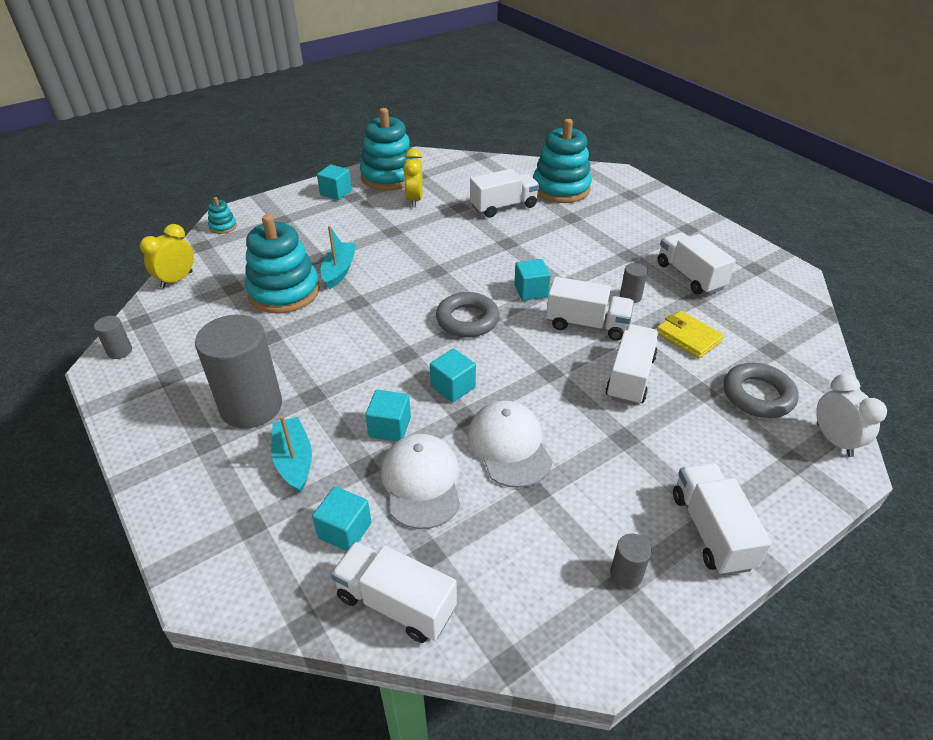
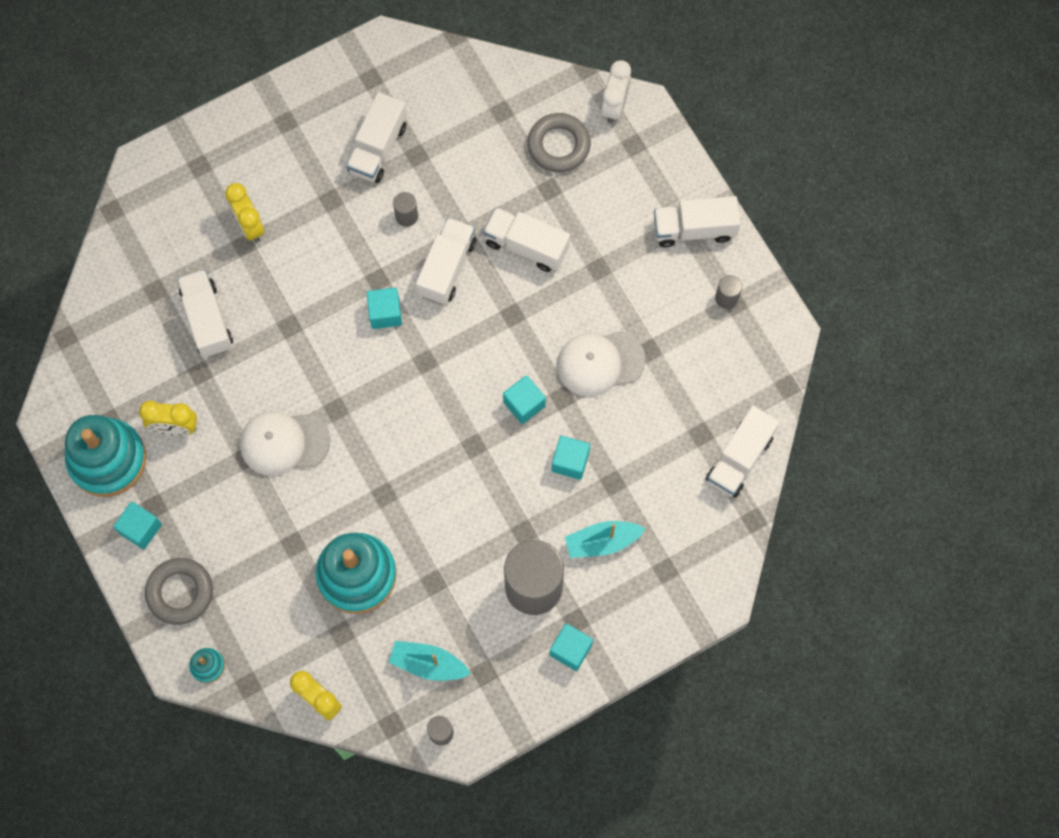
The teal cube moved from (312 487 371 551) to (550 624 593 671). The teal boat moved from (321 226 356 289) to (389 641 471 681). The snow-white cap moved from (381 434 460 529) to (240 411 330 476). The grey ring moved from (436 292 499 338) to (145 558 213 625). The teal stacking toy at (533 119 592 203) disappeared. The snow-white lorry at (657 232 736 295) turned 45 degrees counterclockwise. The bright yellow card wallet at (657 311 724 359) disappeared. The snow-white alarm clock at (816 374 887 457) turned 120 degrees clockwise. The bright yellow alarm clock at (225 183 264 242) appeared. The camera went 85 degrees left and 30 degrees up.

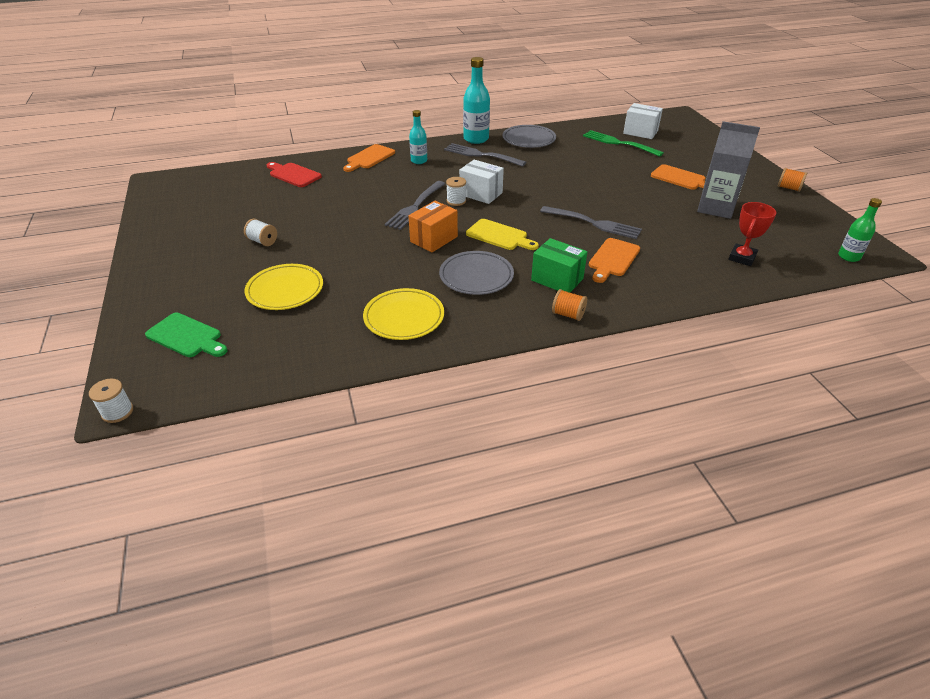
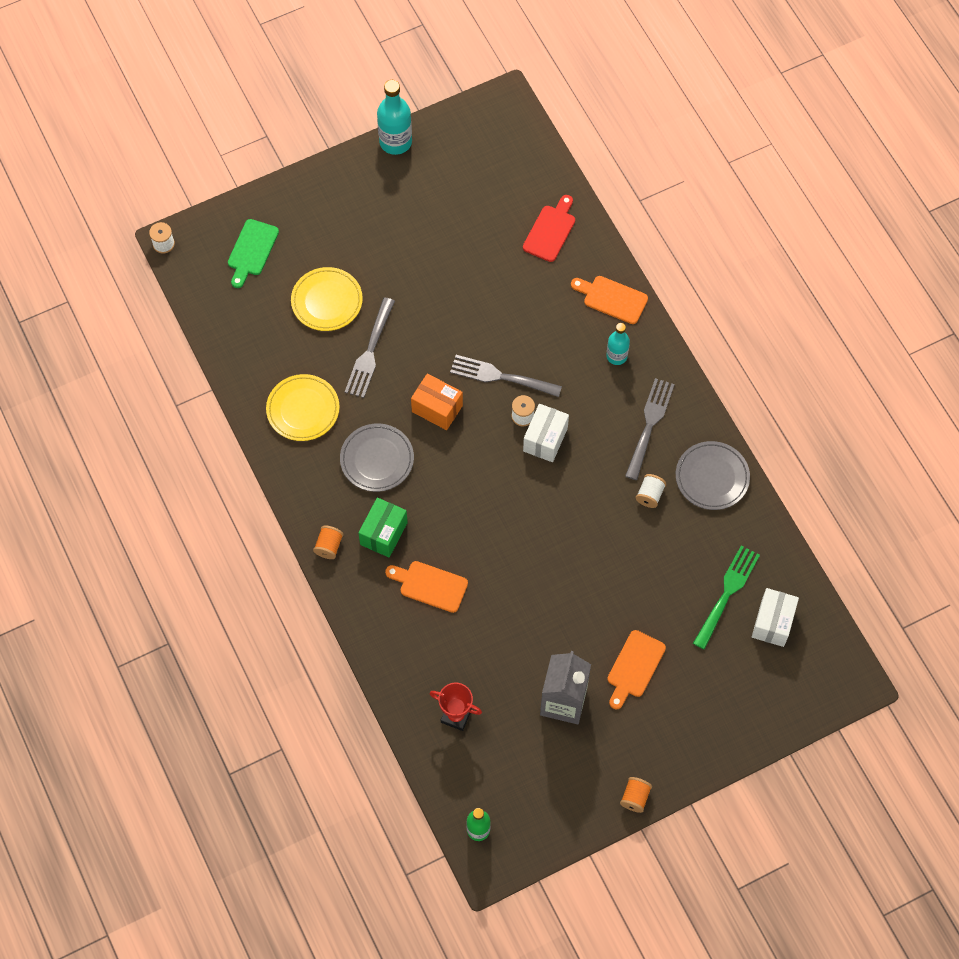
The snow-white reel of thread moved from (244 219 277 246) to (636 474 666 508). The teal flask moved from (463 57 490 144) to (377 80 412 155). The bright yellow chopping board at (466 219 539 250) disappeared. The grey fork moved from (540 206 642 239) to (345 297 395 398). The camera went 80 degrees right and 25 degrees up.

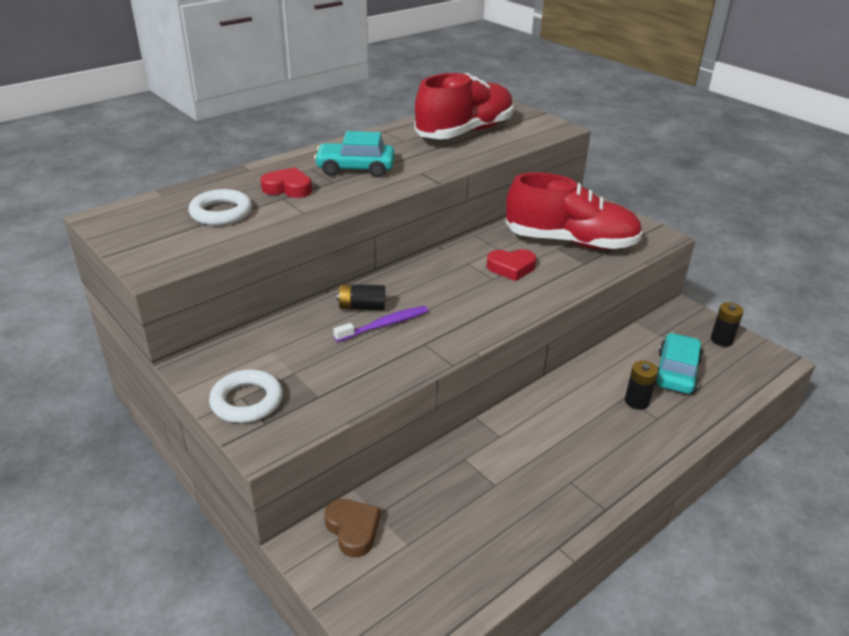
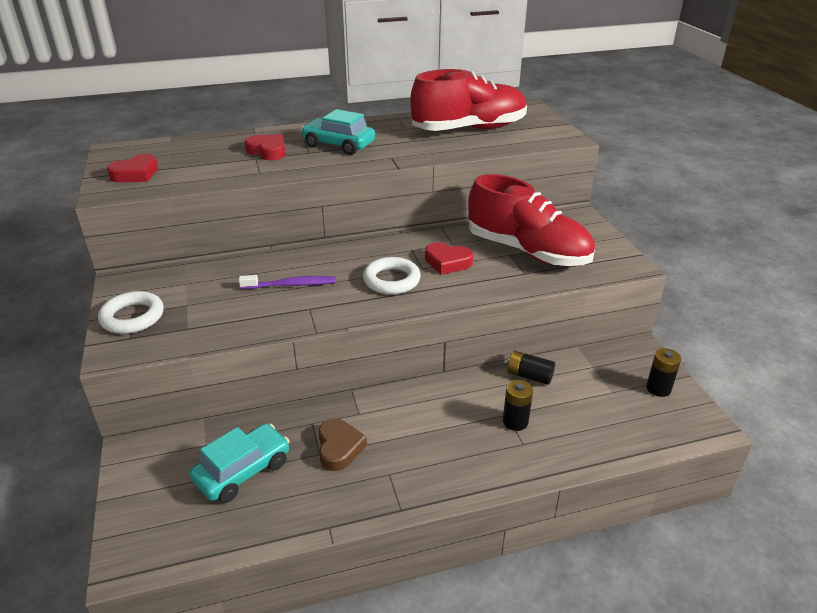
The snow-white ring moved from (188 189 252 226) to (363 257 421 295). The dark brown love heart moved from (324 499 380 557) to (318 419 367 471). The ebony battery moved from (337 284 385 310) to (507 351 555 385). The teal car moved from (655 333 703 394) to (189 423 290 503). The crimson love heart at (107 154 158 182) appeared. The camera went 25 degrees right and 0 degrees up.

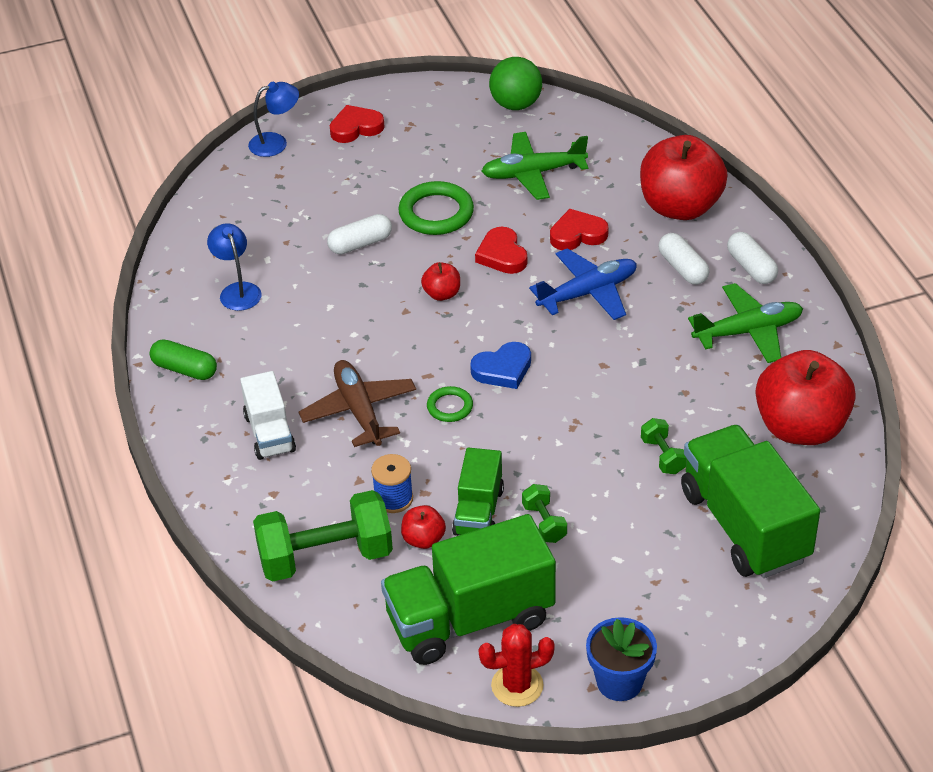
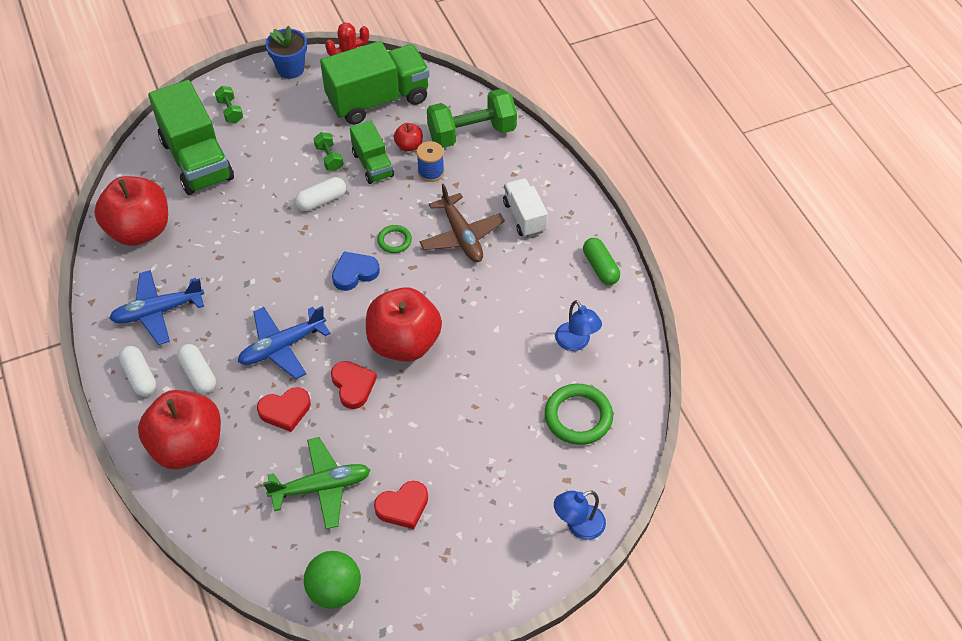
The leaf-green capsule at (149 339 217 380) turned 45 degrees clockwise. The snow-white capsule moved from (327 214 392 254) to (295 177 346 211). The crimson love heart moved from (330 105 384 143) to (374 481 428 529). The leaf-green ring moved from (398 181 474 235) to (545 384 613 445). The crimson apple fruit at (421 262 460 301) changed to 2.29 times the size. The leaf-green lorry at (452 448 504 536) turned 150 degrees clockwise. The leaf-green dumbbell moved from (641 418 686 474) to (215 86 243 123). The leaf-green aeroplane at (688 283 803 363) became the royal blue aeroplane at (109 270 204 345). The camera went 175 degrees right and 10 degrees up.

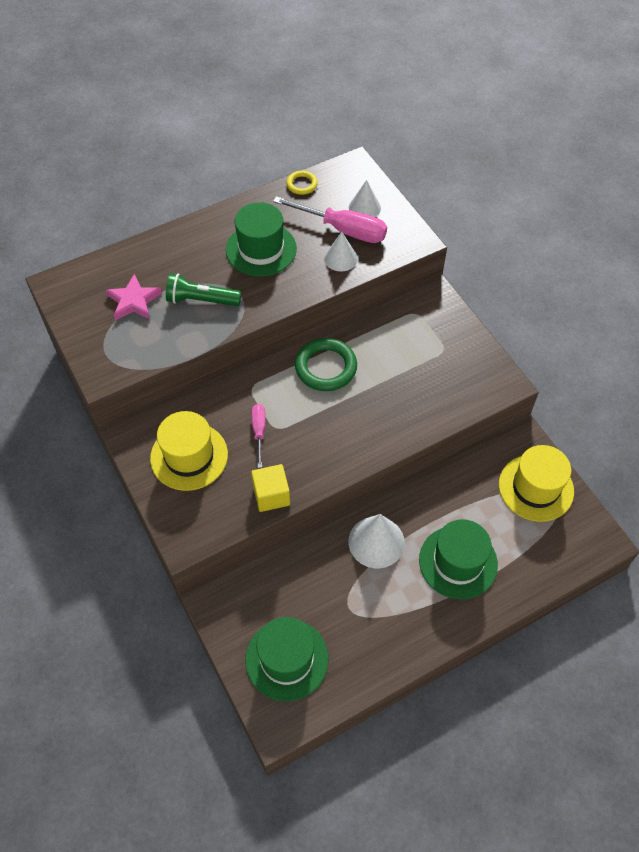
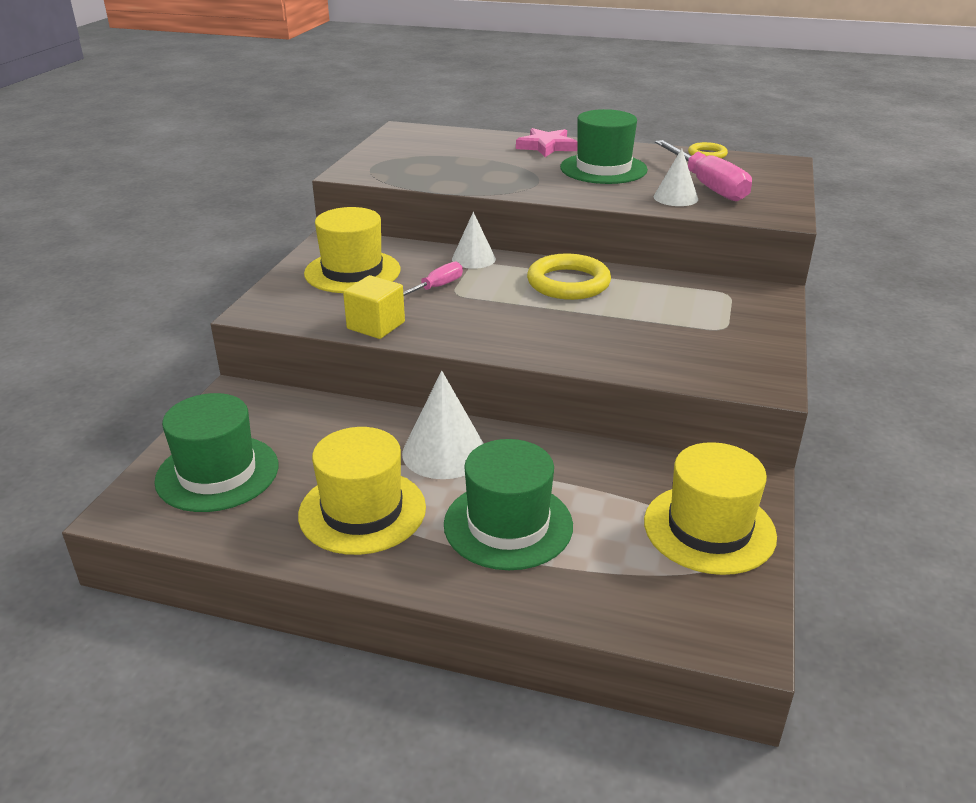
The rosy star moved from (106 274 162 321) to (516 128 578 157). The leaf-green pocket torch at (166 274 241 306) disappeared. The leaf-green ring at (295 338 357 391) became the bright yellow ring at (527 253 611 300). The snow-white cone shape moved from (349 180 381 217) to (452 212 496 269). The bright yellow top hat at (298 427 426 555) appeared. The camera went 45 degrees right and 25 degrees down.

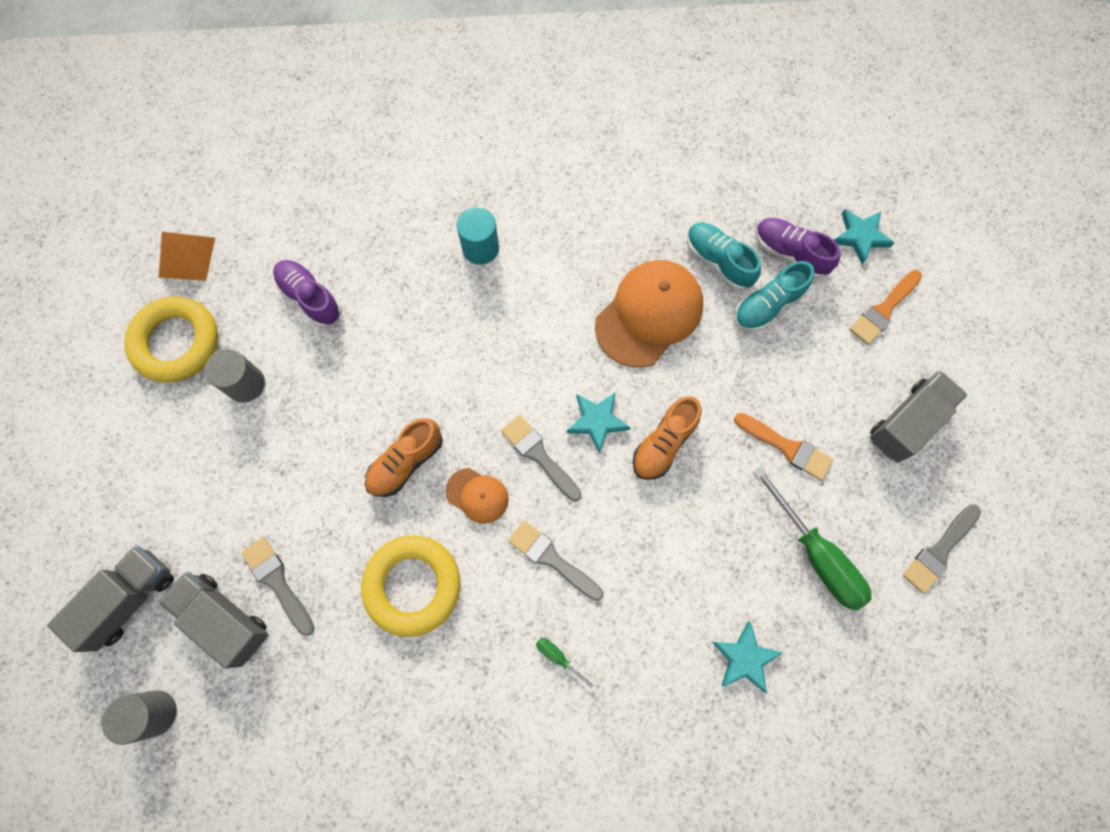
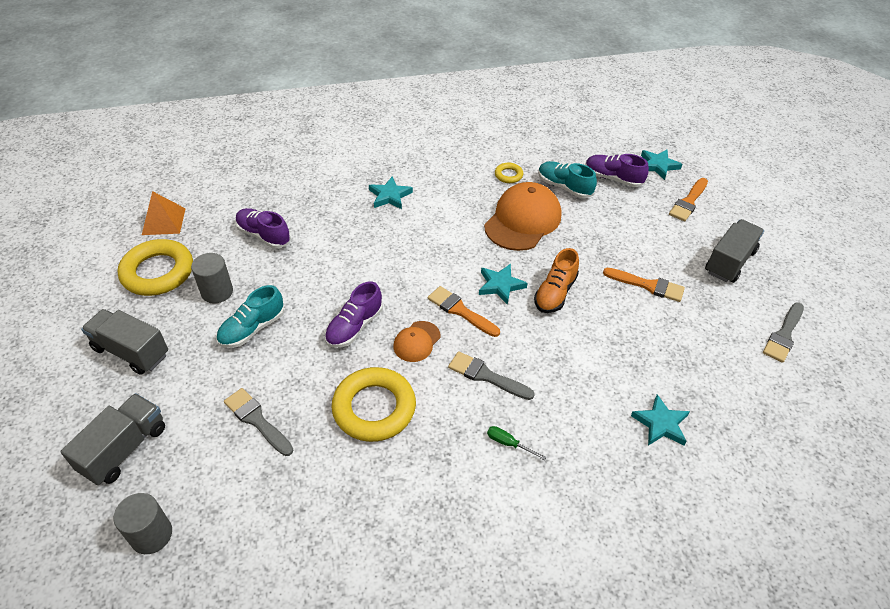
The grey lorry moved from (159 572 268 669) to (81 309 168 375). The bright orange sneaker at (365 418 443 497) became the purple sneaker at (325 281 383 348). The bright orange cap at (445 468 509 524) turned 105 degrees clockwise. The teal cylinder at (457 207 499 265) was replaced by the teal star at (369 176 413 209). The grey paintbrush at (501 415 582 502) became the bright orange paintbrush at (428 286 500 337). The teal sneaker moved from (734 261 814 332) to (216 285 284 348). The leaf-green flat screwdriver at (753 466 871 610) disappeared. The bright yellow ring at (495 163 523 183) appeared. The camera went 10 degrees left and 25 degrees down.

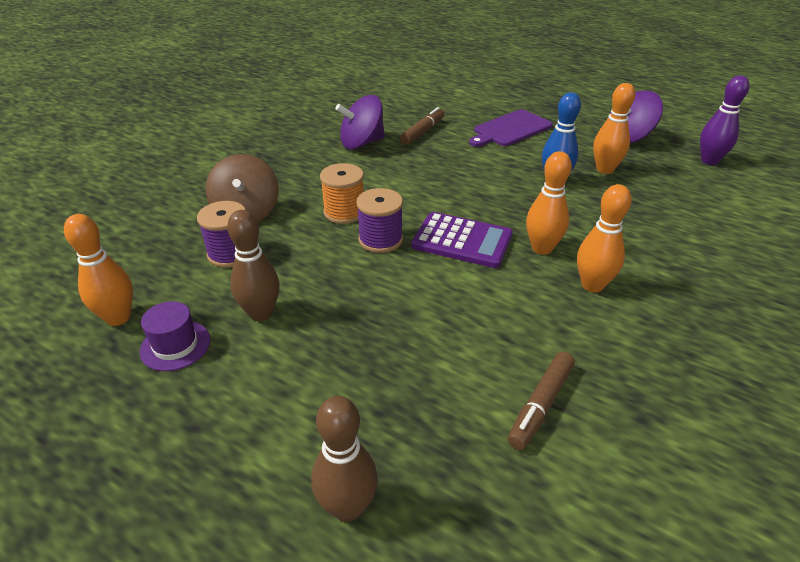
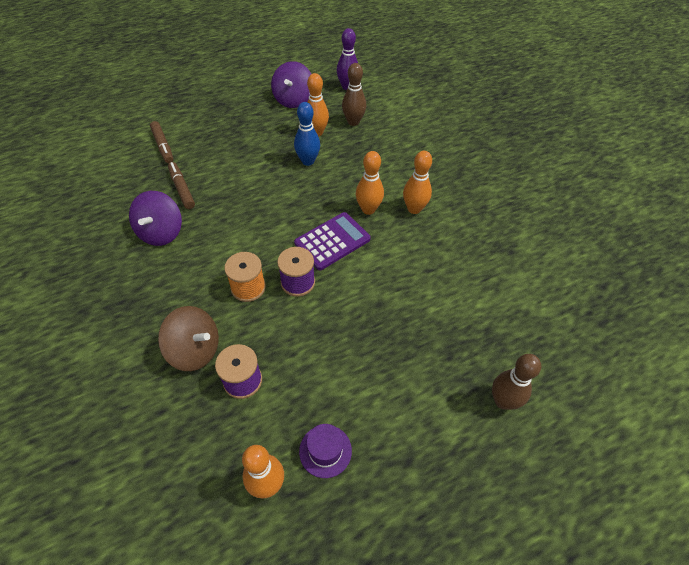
The dark brown tenpin moved from (227 210 280 321) to (342 63 366 126). The purple chopping board at (469 109 553 147) disappeared. The dark brown marker pen moved from (508 351 575 450) to (150 121 173 163). The camera went 60 degrees left and 15 degrees up.

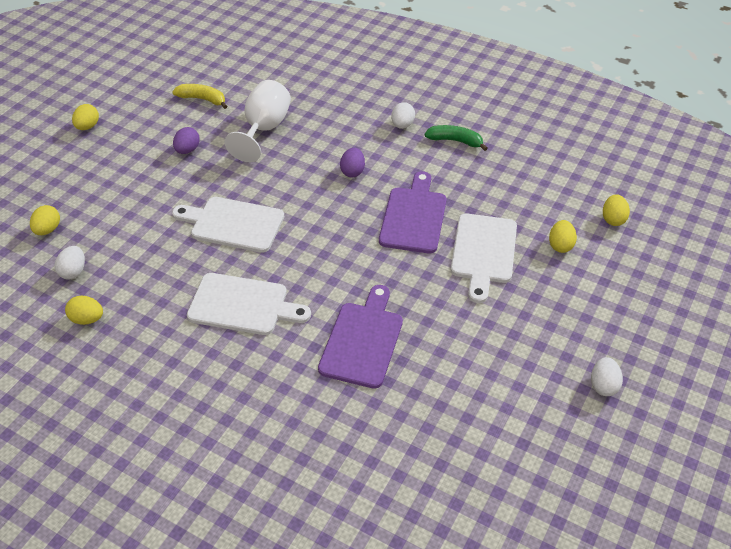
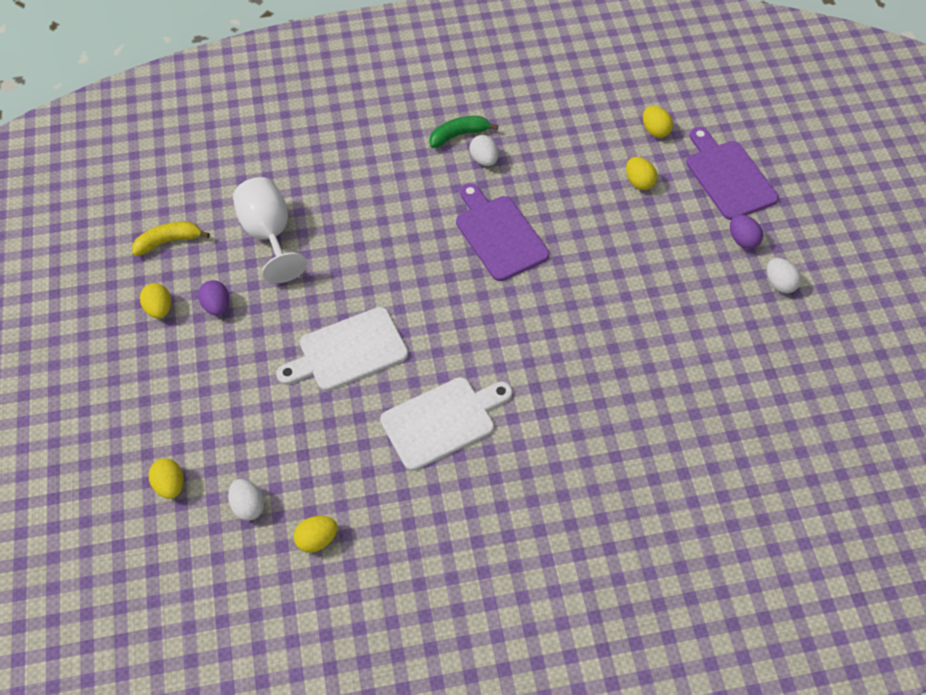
The bright yellow egg moved from (72 104 99 130) to (140 283 171 318). The purple chopping board moved from (318 285 403 389) to (686 127 779 220). The purple egg moved from (340 148 365 177) to (730 215 763 249). The snow-white egg moved from (391 102 415 129) to (469 135 499 166). The snow-white chopping board at (451 214 517 303) disappeared. The camera went 40 degrees left and 10 degrees up.

